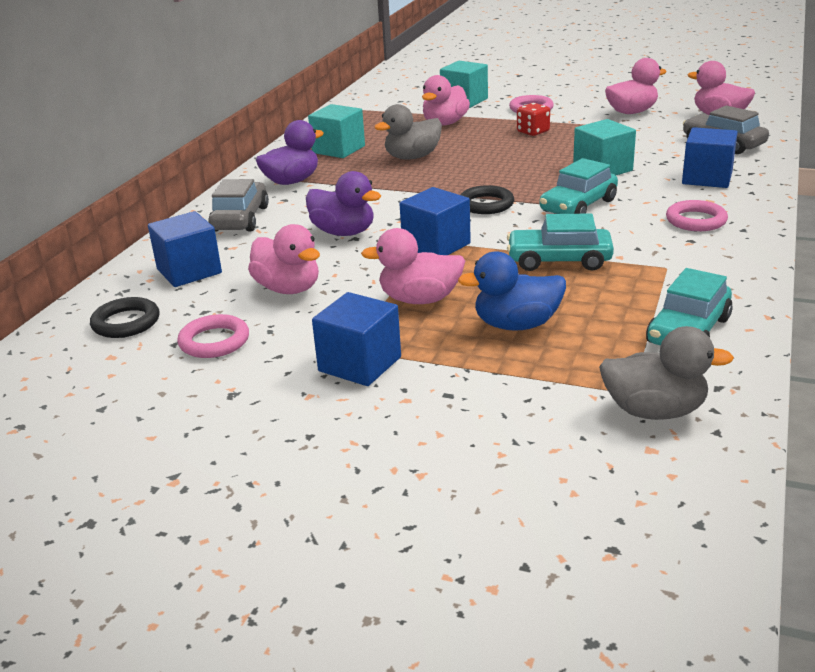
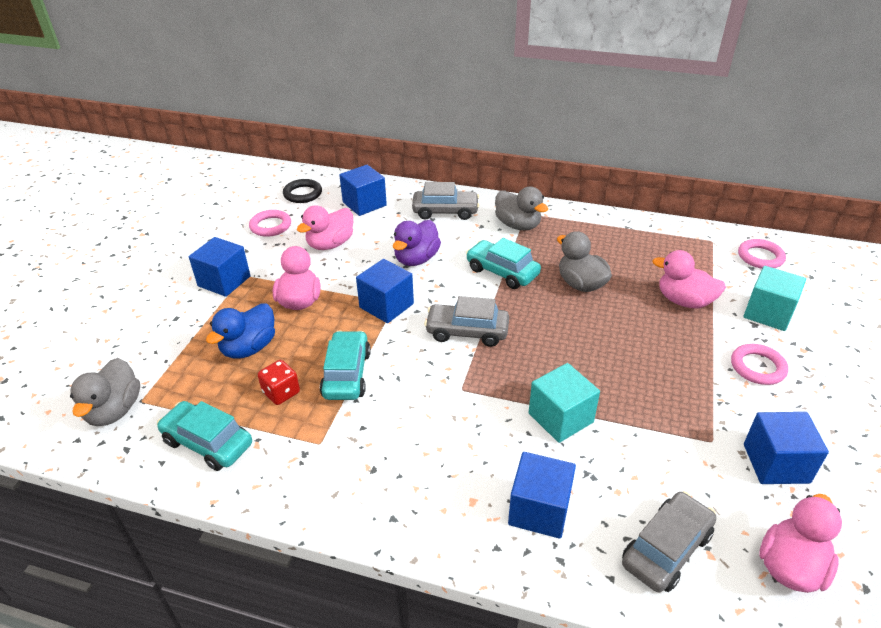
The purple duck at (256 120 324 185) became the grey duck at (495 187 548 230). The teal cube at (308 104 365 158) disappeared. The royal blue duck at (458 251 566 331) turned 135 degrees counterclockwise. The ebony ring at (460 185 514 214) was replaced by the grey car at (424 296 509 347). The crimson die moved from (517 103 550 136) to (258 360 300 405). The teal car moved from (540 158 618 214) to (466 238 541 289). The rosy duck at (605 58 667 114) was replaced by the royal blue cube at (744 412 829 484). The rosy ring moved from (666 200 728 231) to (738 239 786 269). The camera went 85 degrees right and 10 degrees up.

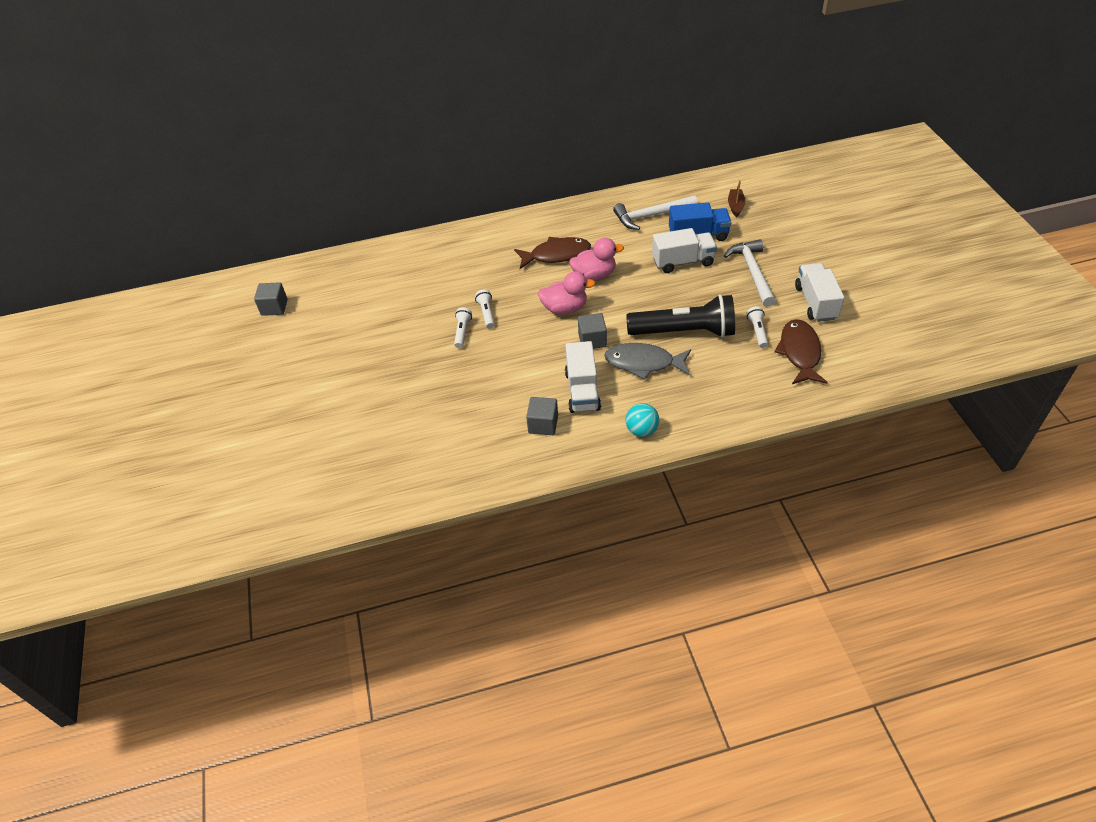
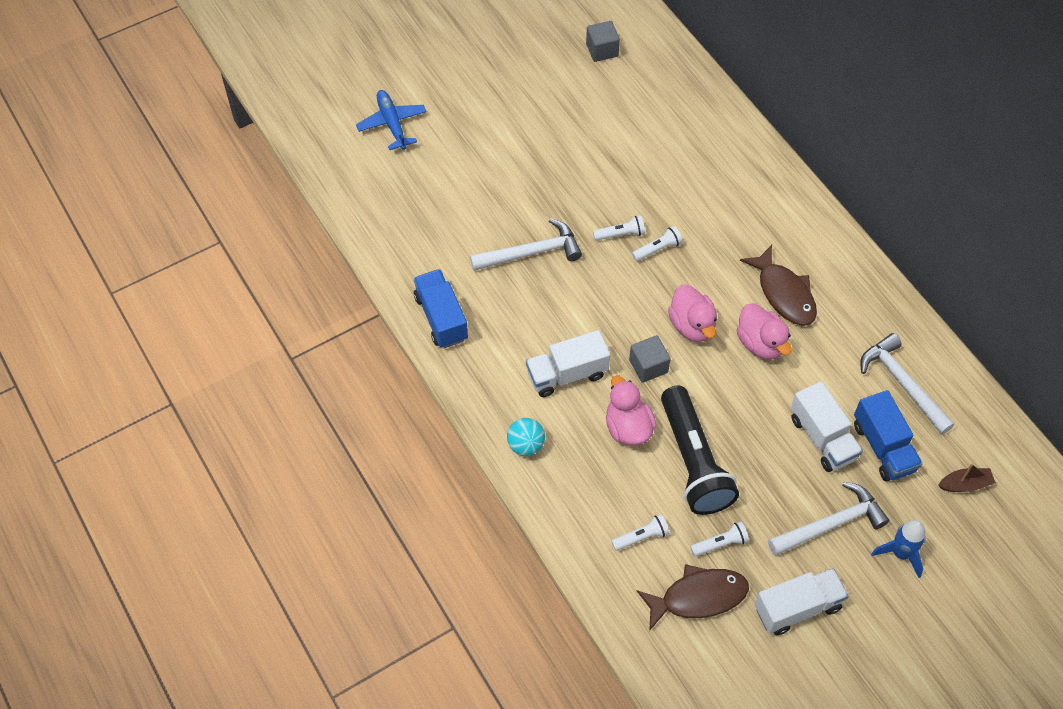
The grey cube at (526 397 558 435) disappeared. The grey fish figure at (604 343 691 380) was replaced by the rosy duck at (606 376 657 446). The royal blue aeroplane at (356 90 427 150) appeared. The royal blue lorry at (414 269 468 348) appeared. The snow-white claw hammer at (470 218 582 271) appeared. The snow-white pocket torch at (611 514 669 551) appeared. The royal blue rocket at (871 520 926 578) appeared. The camera went 70 degrees right and 10 degrees up.

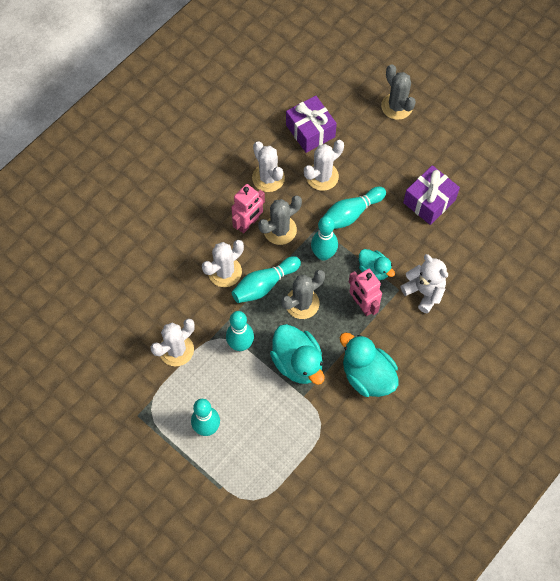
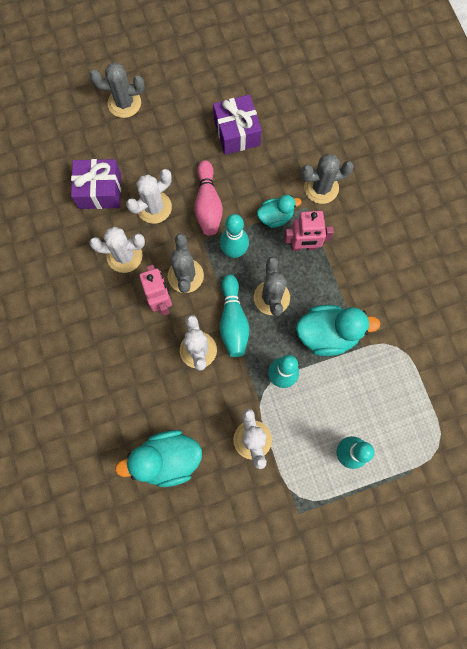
The snow-white prickly plant at (304 140 344 191) turned 60 degrees clockwise. The teal tenpin at (323 187 386 229) became the rosy tenpin at (194 160 223 235). The teal duck moved from (340 332 399 397) to (115 430 202 487). The snow-white teddy at (401 254 448 313) was replaced by the grey prickly plant at (301 154 354 204). The camera went 60 degrees left and 10 degrees up.

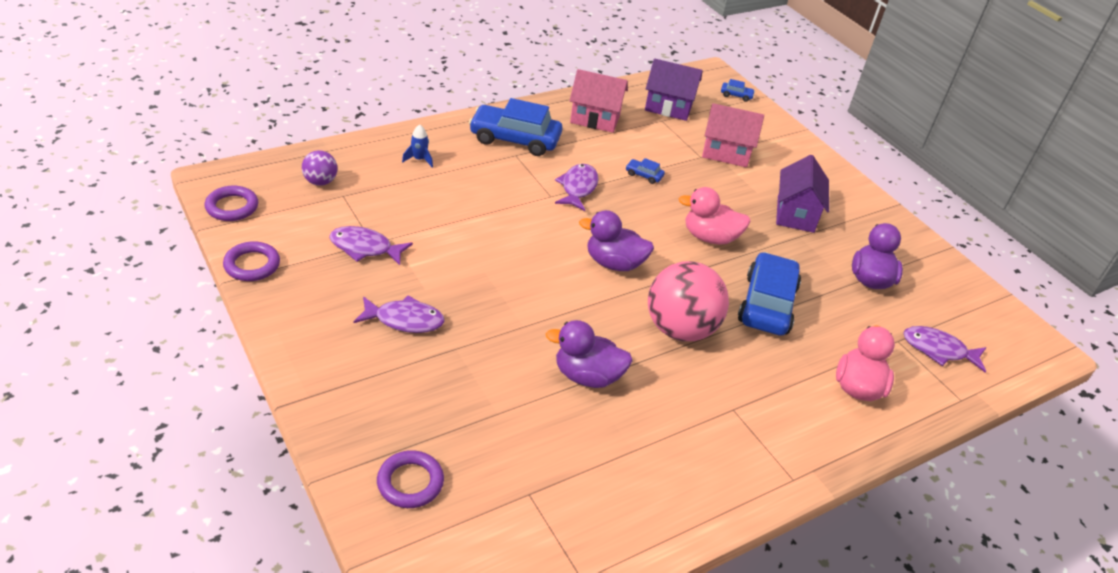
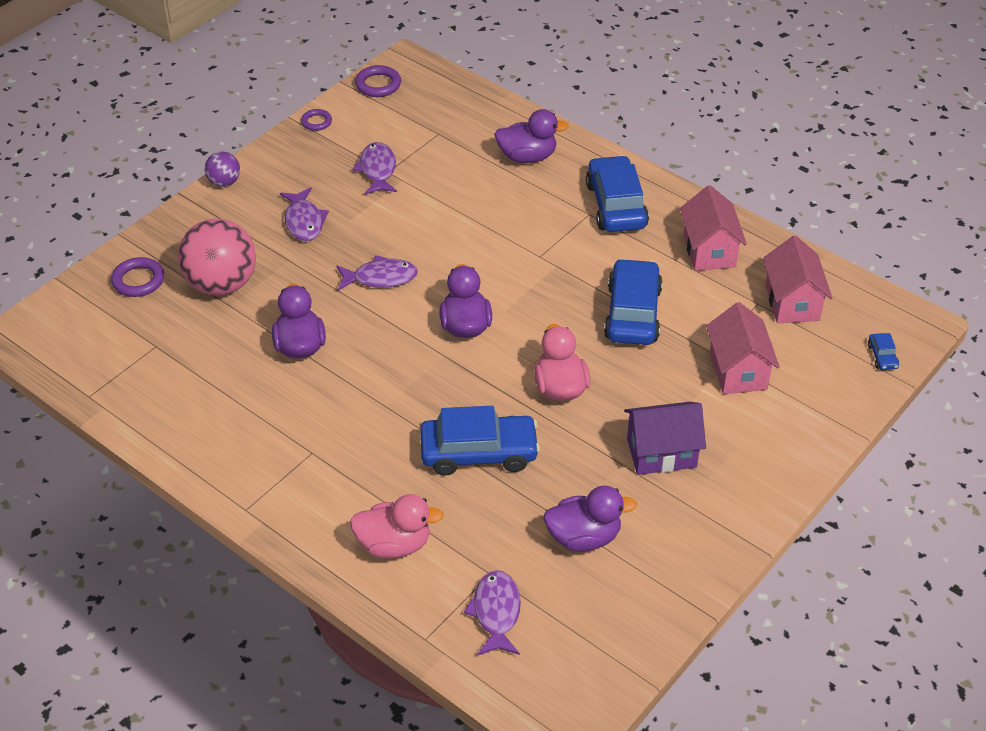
The purple ring at (223 241 280 281) changed to 0.65 times the size. The purple sphere moved from (302 150 338 186) to (205 151 240 187). The royal blue rocket at (402 125 433 167) was replaced by the purple duck at (494 109 569 163). The purple fish figure moved from (555 164 599 211) to (336 255 418 290). The royal blue car at (626 158 665 184) changed to 2.41 times the size. The purple cottage at (645 59 703 121) became the rosy cottage at (763 235 832 323). The rosy sphere moved from (648 261 729 341) to (178 219 256 296). The camera went 75 degrees right and 5 degrees up.

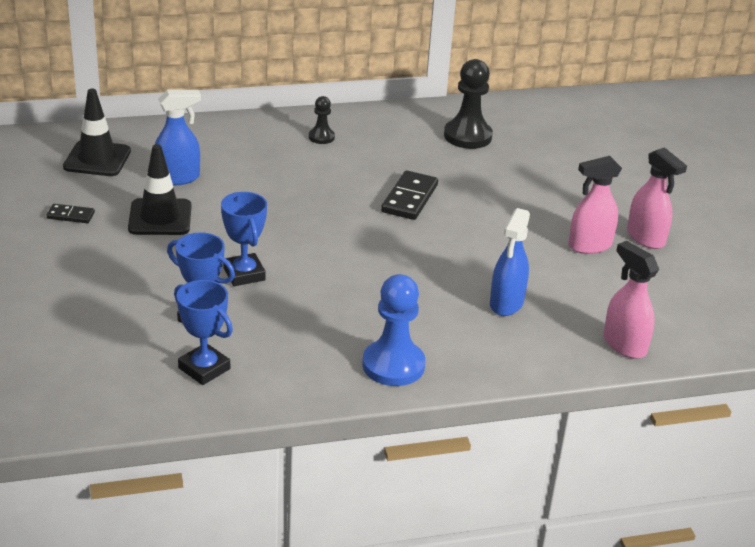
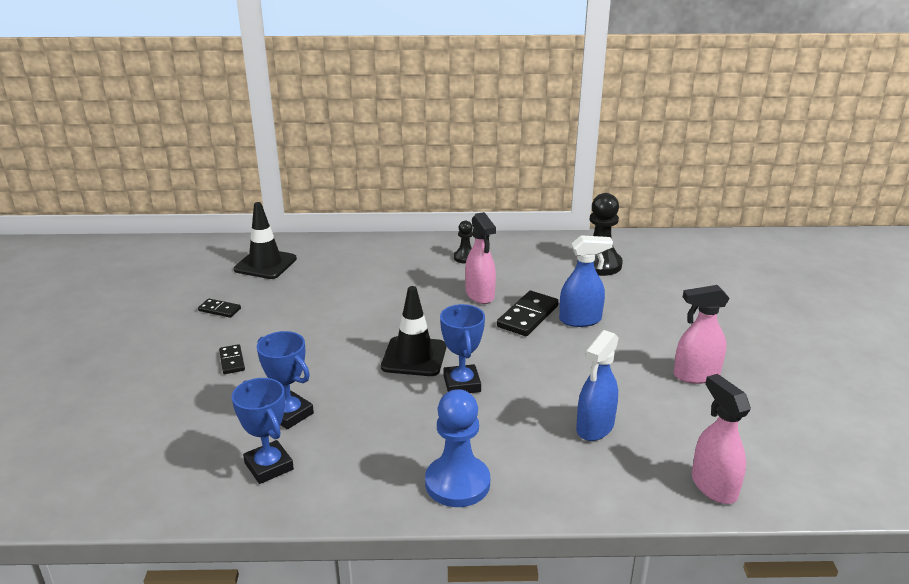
The ebony traffic cone moved from (128 144 192 235) to (381 286 446 376). The royal blue sprayer moved from (154 90 201 186) to (559 235 613 327). The royal blue trophy moved from (221 192 267 286) to (440 304 485 393). The rosy sprayer moved from (627 147 687 249) to (465 212 496 304). The ebony domino tile at (219 344 245 374) appeared. The camera went 15 degrees right and 5 degrees down.

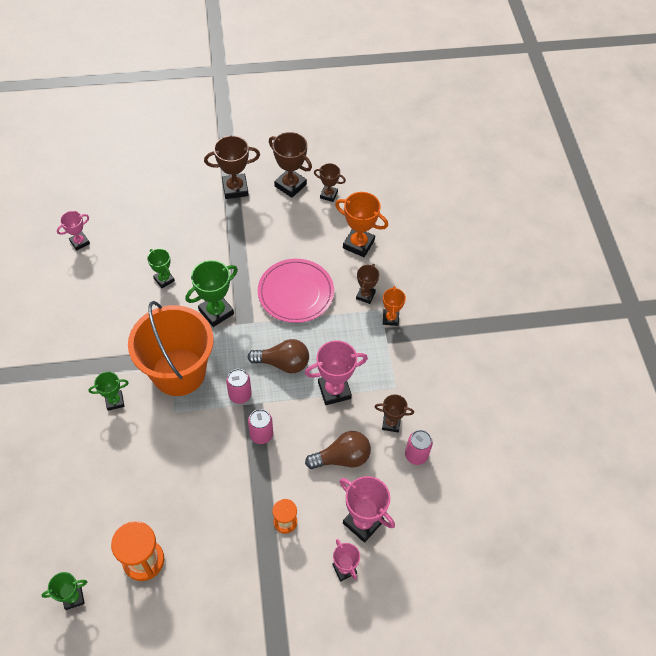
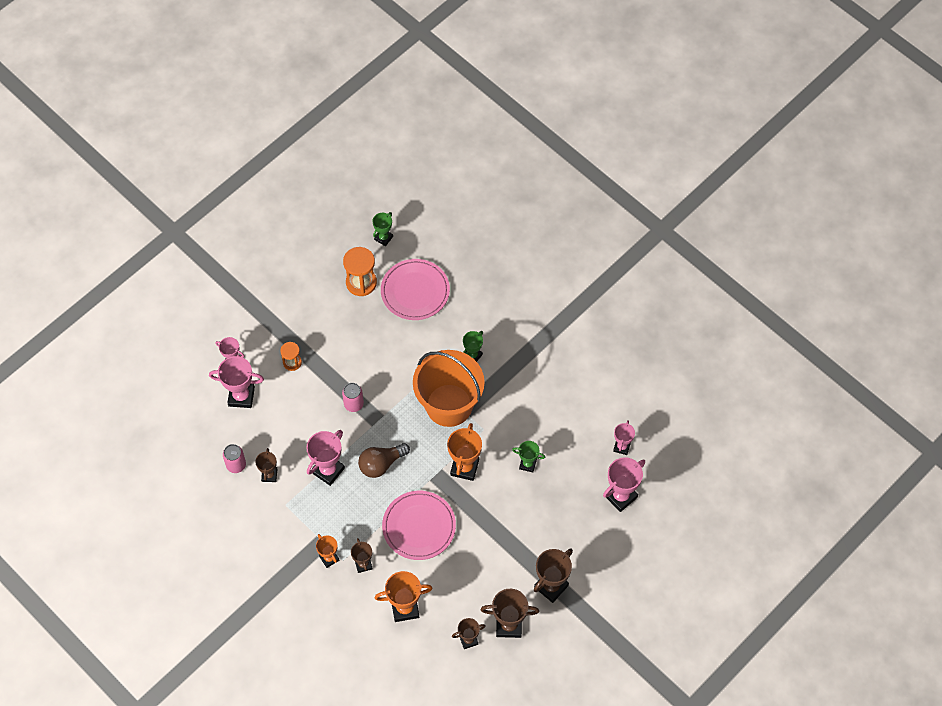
The leaf-green trophy at (185 260 238 327) became the bright orange trophy at (447 423 482 481). The rosy can at (226 369 252 404) disappeared. The dark brown lightbulb at (305 431 371 469) disappeared. The dark brown trophy at (375 394 414 432) turned 60 degrees counterclockwise. The rosy plate at (381 259 450 320) appeared. The rosy trophy at (603 457 645 512) appeared. The camera went 145 degrees right and 5 degrees up.

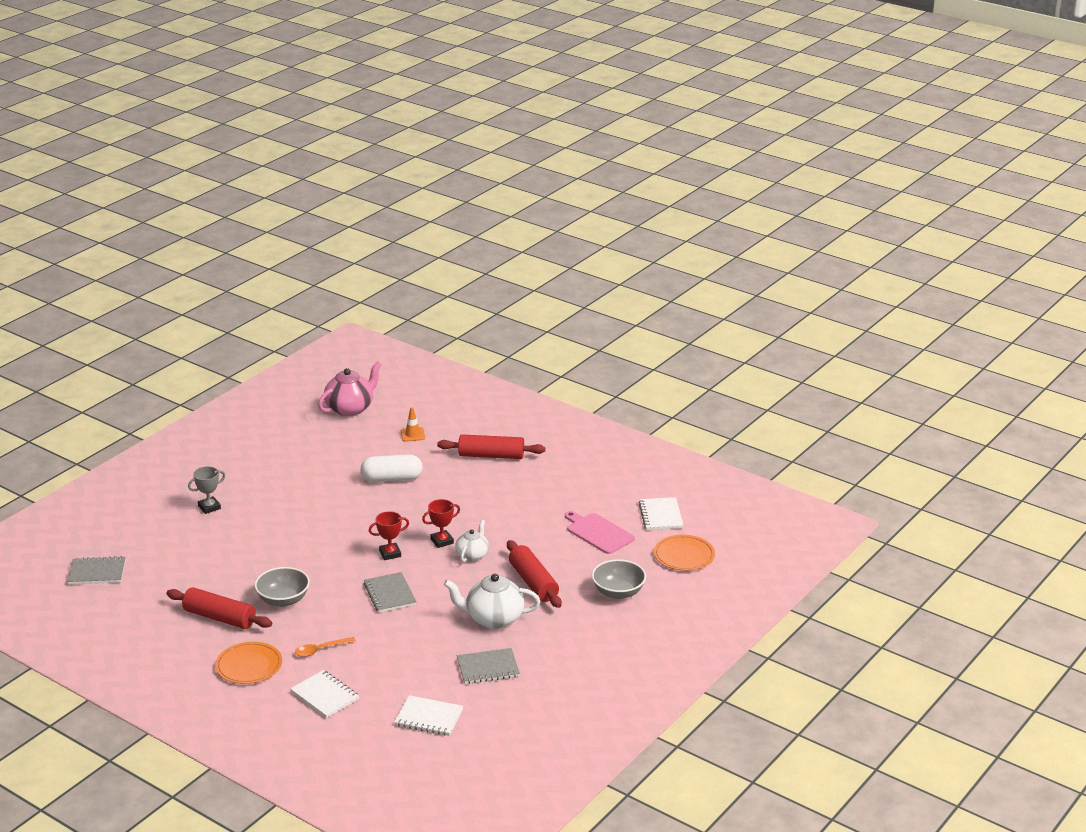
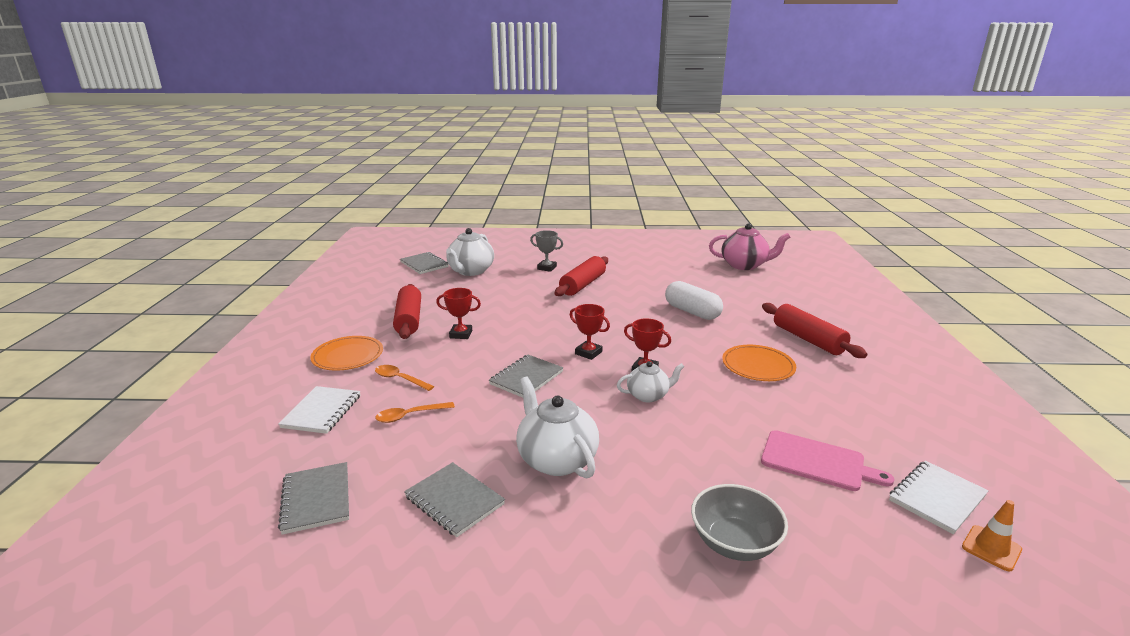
The grey serving bowl at (255 567 310 607) was replaced by the crimson trophy at (436 288 481 339). The snow-white notebook at (394 695 464 736) became the grey notebook at (278 462 349 535). The bright orange traffic cone moved from (401 407 425 442) to (962 500 1022 572). The crimson dough roller moved from (507 540 562 608) to (555 256 608 296). The rosy chopping board at (565 511 635 554) turned 105 degrees clockwise. The bright orange plate moved from (654 535 715 571) to (722 345 796 381). The bright orange tablespoon at (375 402 455 423) appeared. The snow-white tea pot at (446 228 494 276) appeared. The camera went 55 degrees right and 5 degrees down.

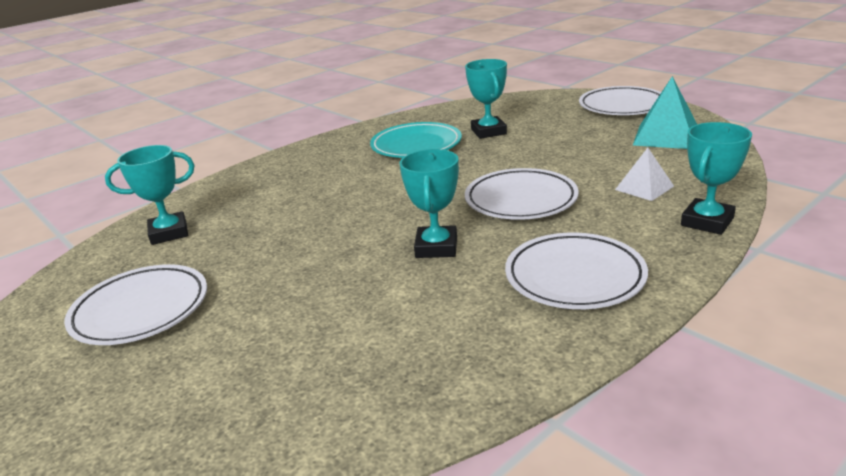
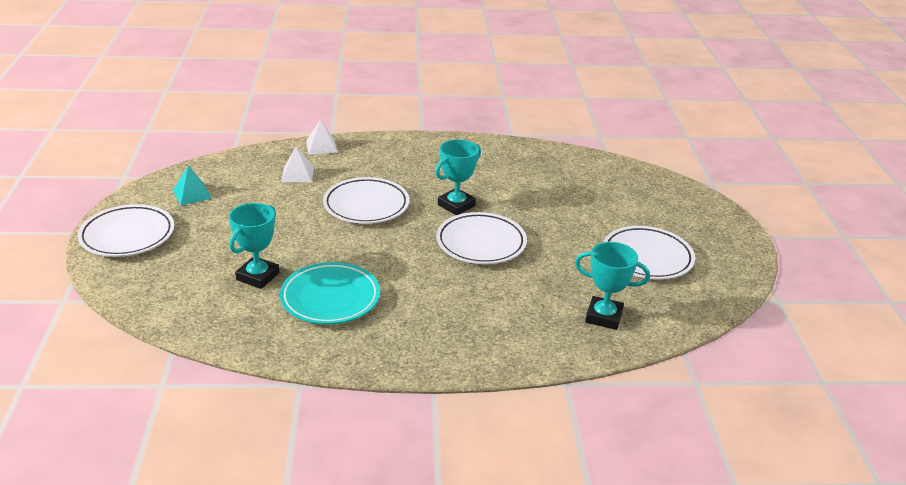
The snow-white plate moved from (505 233 648 309) to (436 212 527 264). The teal solid pyramid at (633 76 697 149) changed to 0.61 times the size. The teal trophy at (681 122 752 235) was replaced by the snow-white solid pyramid at (306 119 338 155). The camera went 145 degrees left and 5 degrees up.

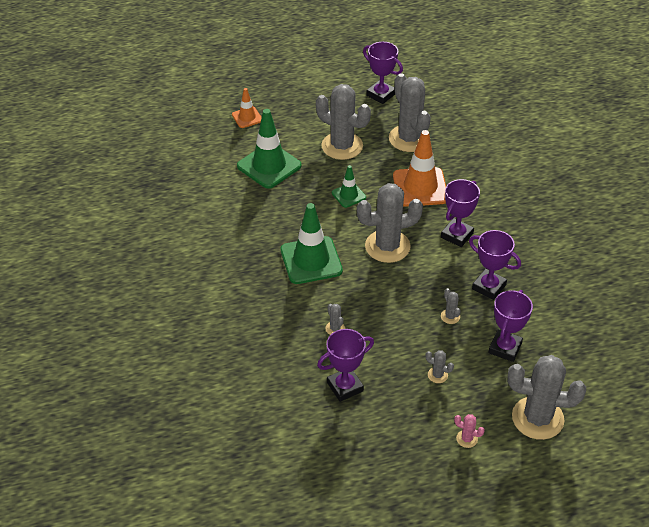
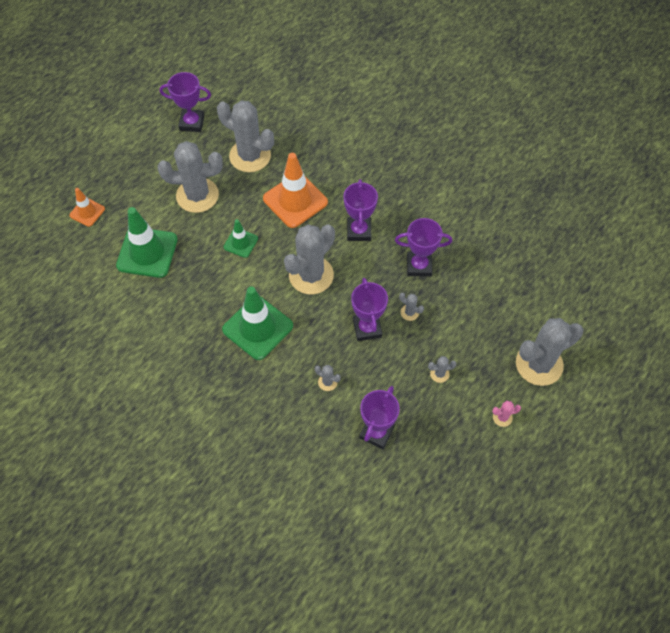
The purple trophy moved from (488 290 533 362) to (351 278 388 341). The camera went 35 degrees left and 15 degrees up.

